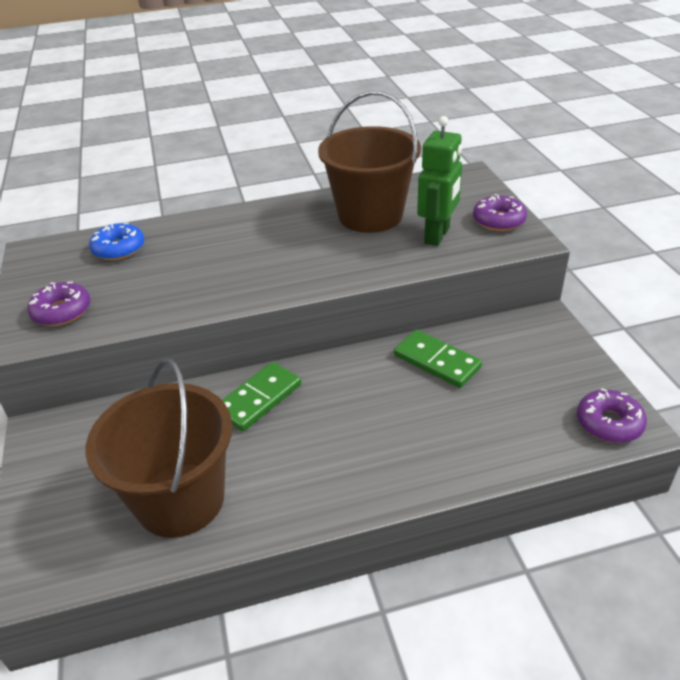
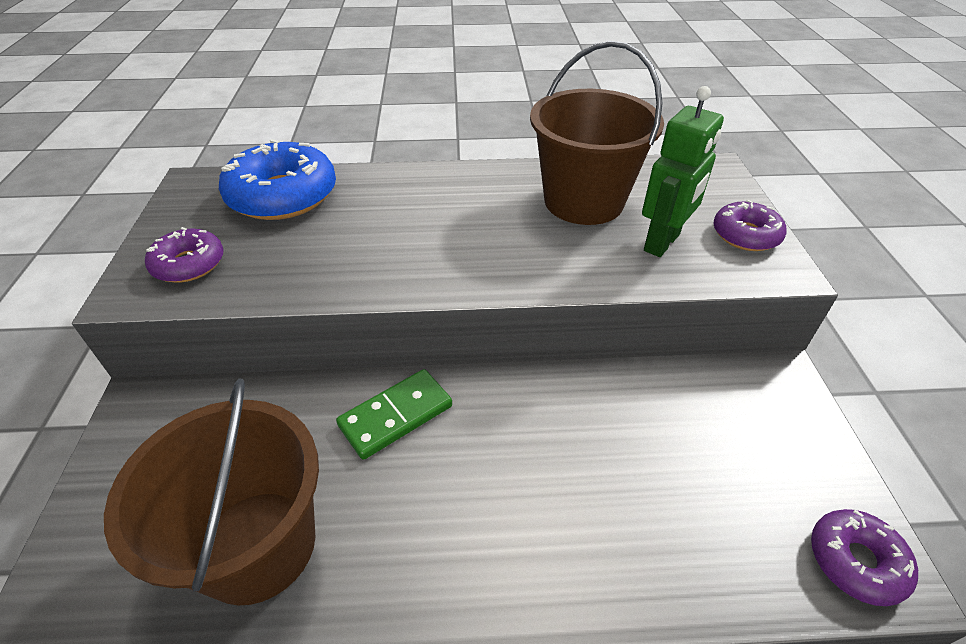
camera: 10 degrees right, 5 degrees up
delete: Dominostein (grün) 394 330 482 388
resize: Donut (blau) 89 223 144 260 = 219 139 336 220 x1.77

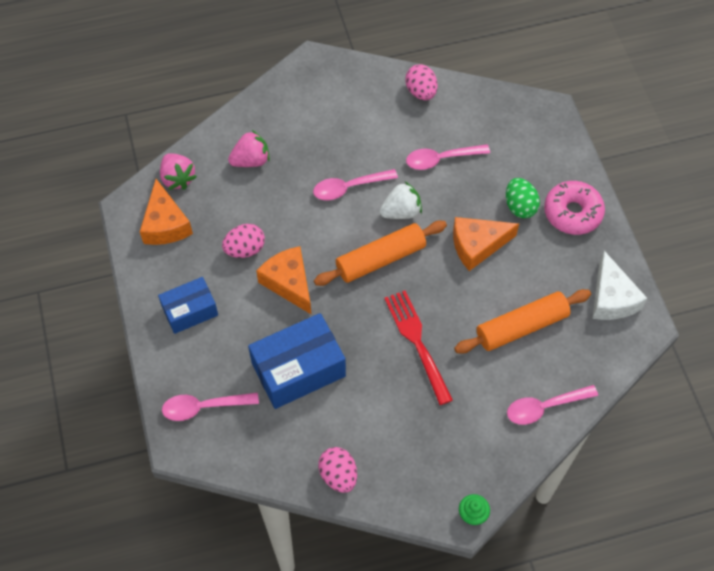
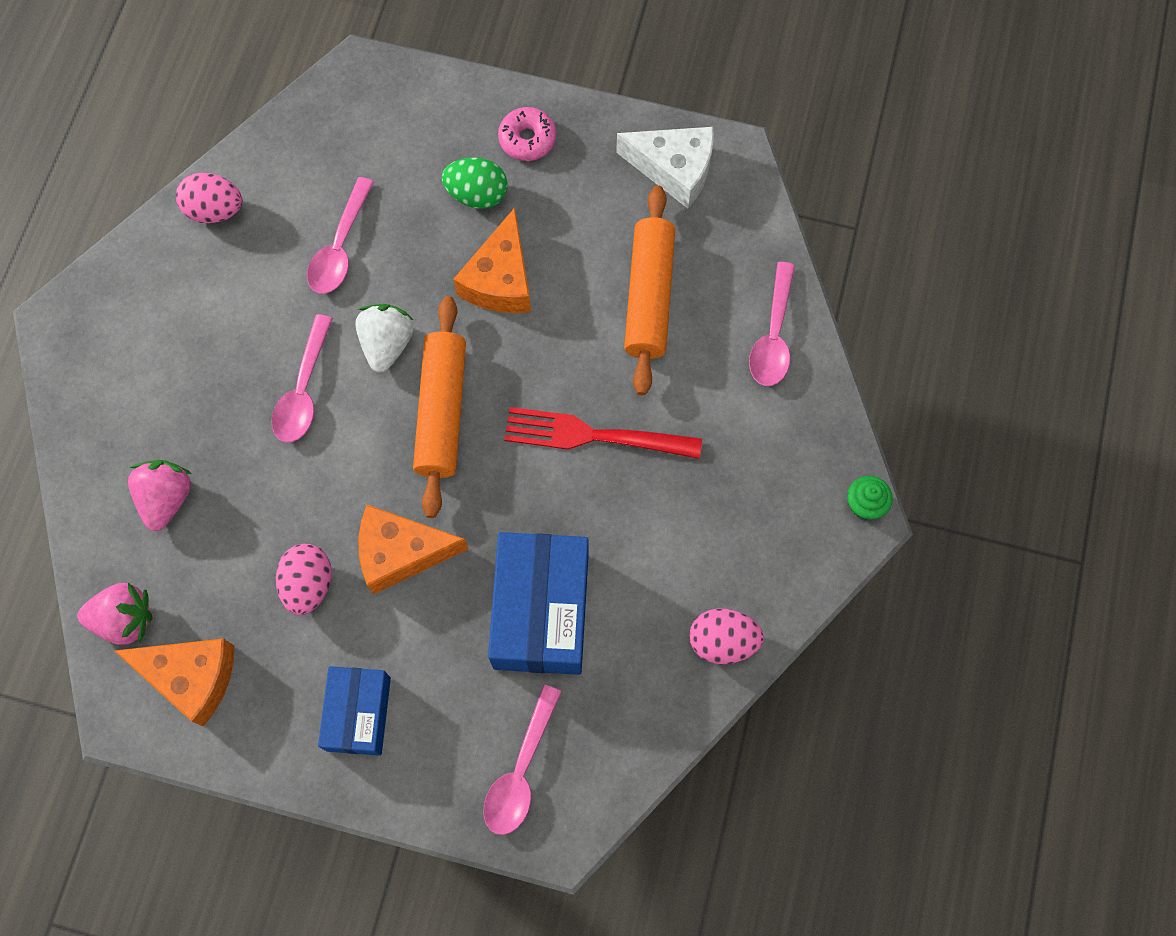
camera: 60 degrees left, 10 degrees up
resize: Donut (rosa) 544 181 605 235 = 498 107 556 161 x0.65

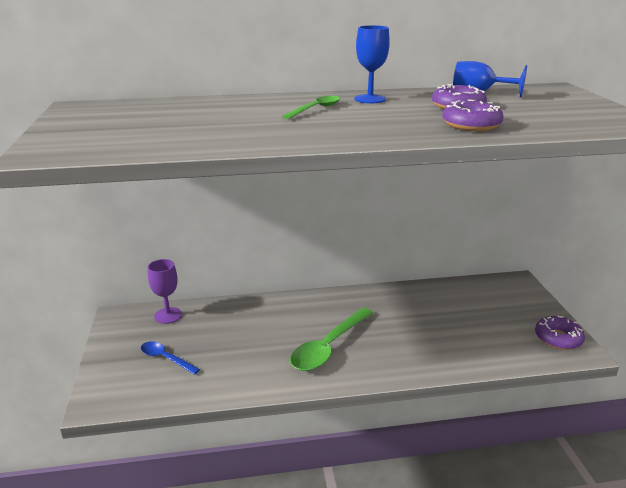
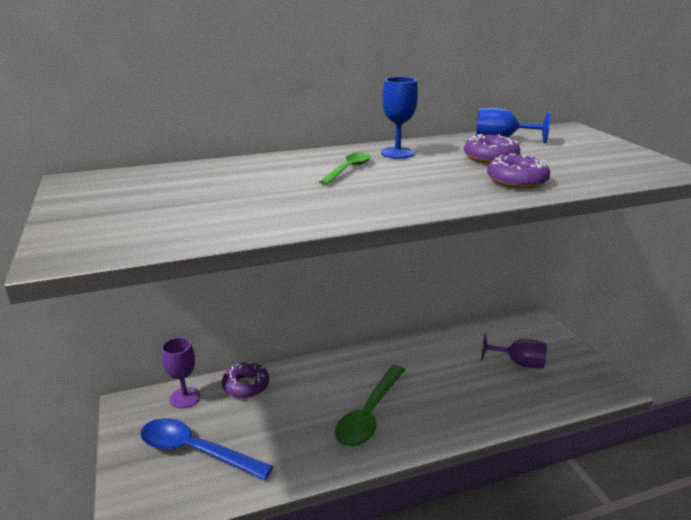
camera: 10 degrees left, 0 degrees up
insert: Kelch (lila) 481 333 547 369
move: Donut (lila) 535 316 585 350 to 222 362 269 398
resize: Löffel (blau) 141 341 200 375 = 141 418 274 480 x1.80

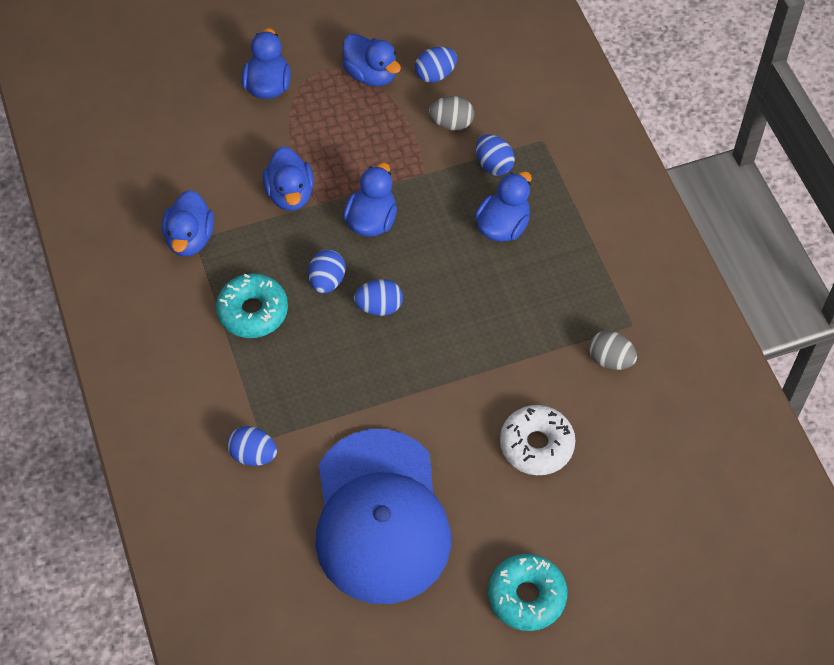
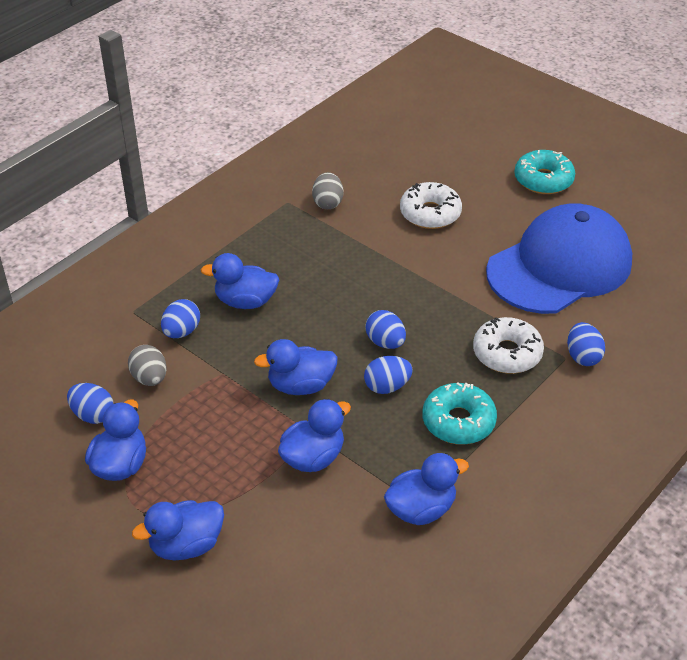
camera: 120 degrees left, 15 degrees down
insert: Donut (weiß) 473 317 544 374

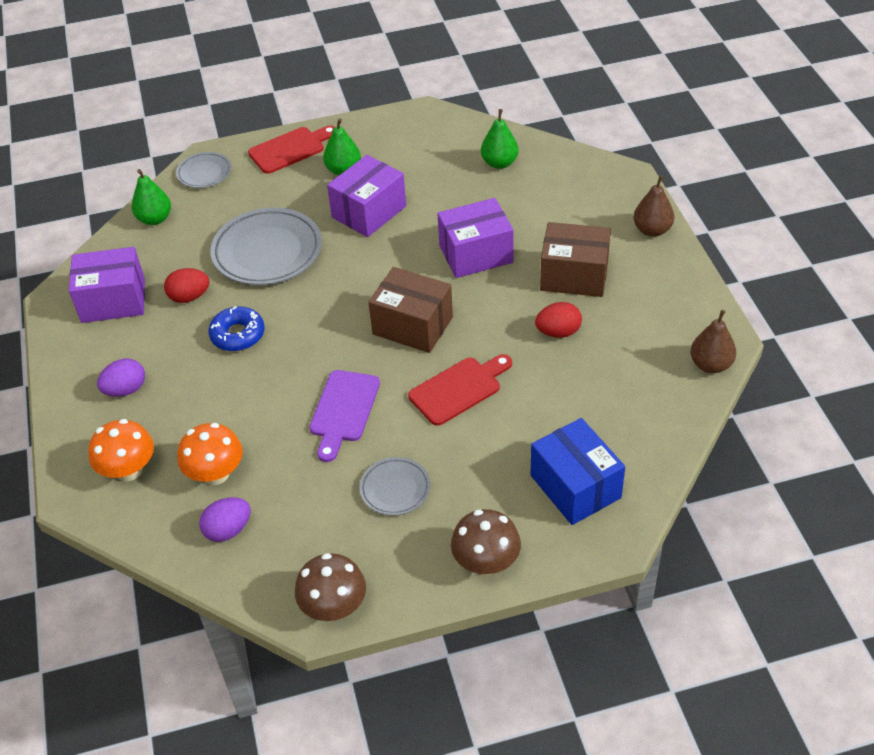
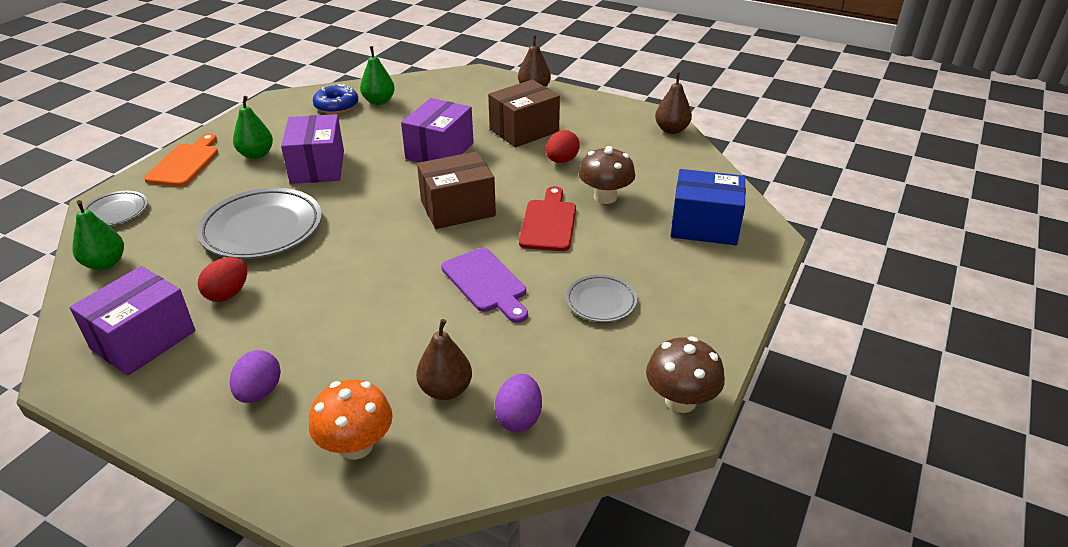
camera: 50 degrees left, 10 degrees down
move: Donut (blau) 208 306 264 351 to 313 84 358 114; Pilz (braun) 451 509 521 575 to 579 146 635 204
replace: Pilz (orange) 177 423 243 485 to Birne (braun) 416 319 472 400
recolor: Schneidebrett (rot) 248 125 335 174 to Schneidebrett (orange) 144 133 218 187

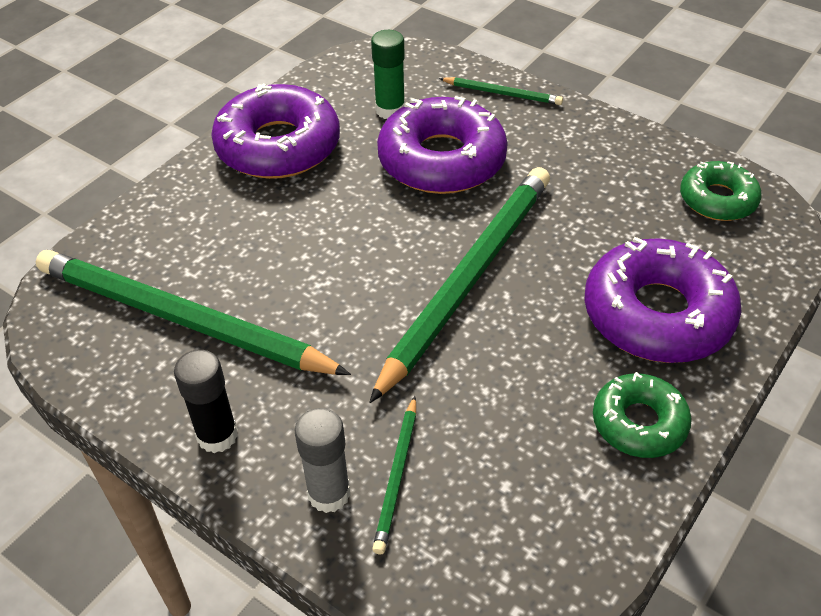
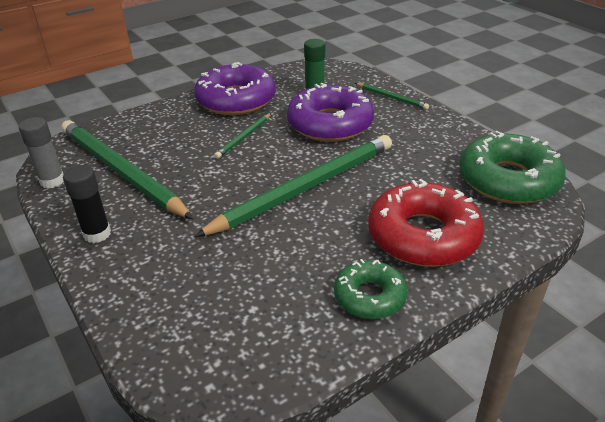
camera: 20 degrees right, 10 degrees down
move: Klebestift (grau) 295 408 351 513 to 19 117 64 188; Bleistift (grün) 372 396 416 554 to 214 113 271 159
recolor: Donut (lila) 584 237 742 363 to Donut (rot) 368 179 484 267
resize: Donut (grün) 680 161 762 221 = 459 131 566 204 x1.73

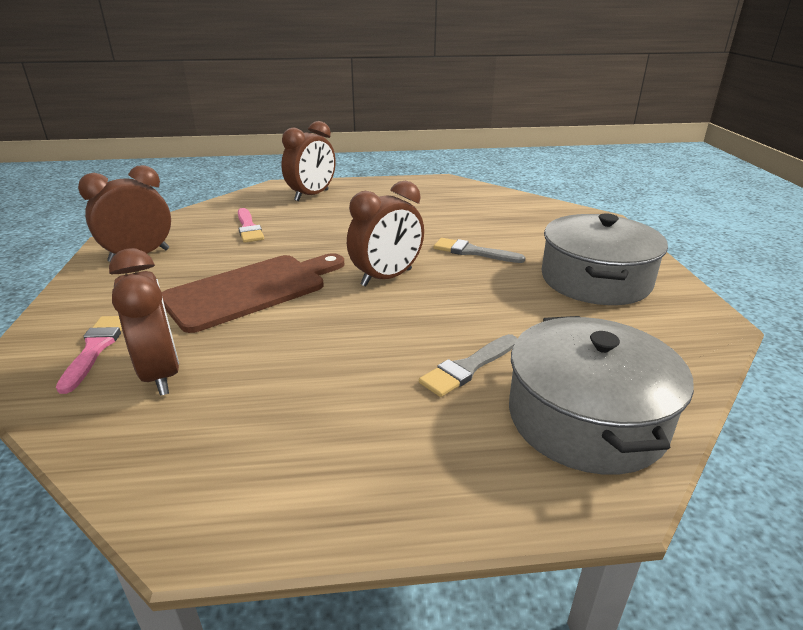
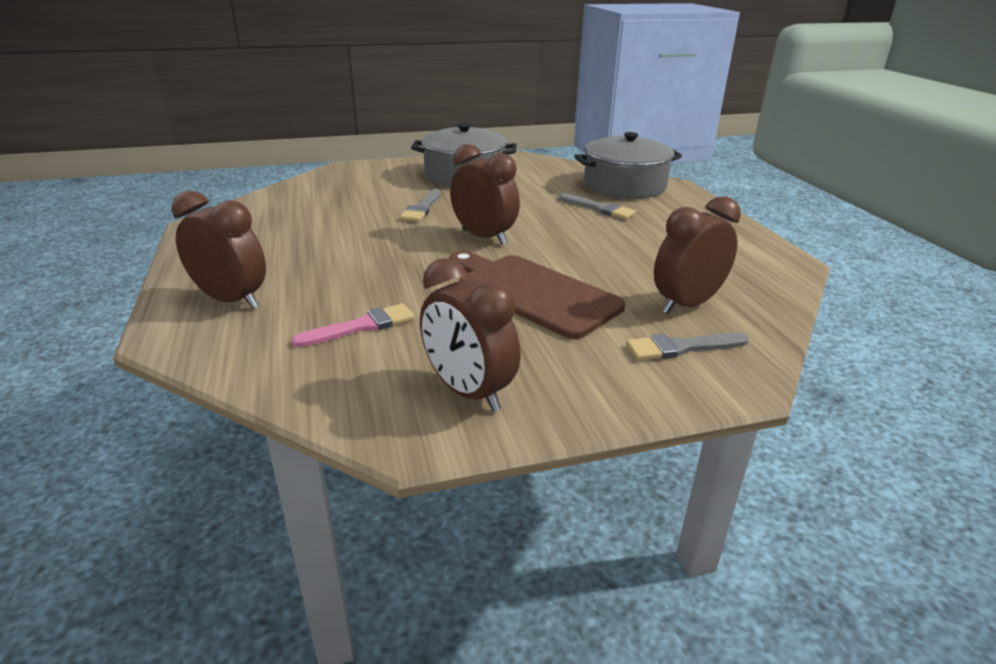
camera: 100 degrees left, 0 degrees up
recolor: Pinsel (rosa) 56 316 122 394 to Pinsel (grau) 626 333 749 360

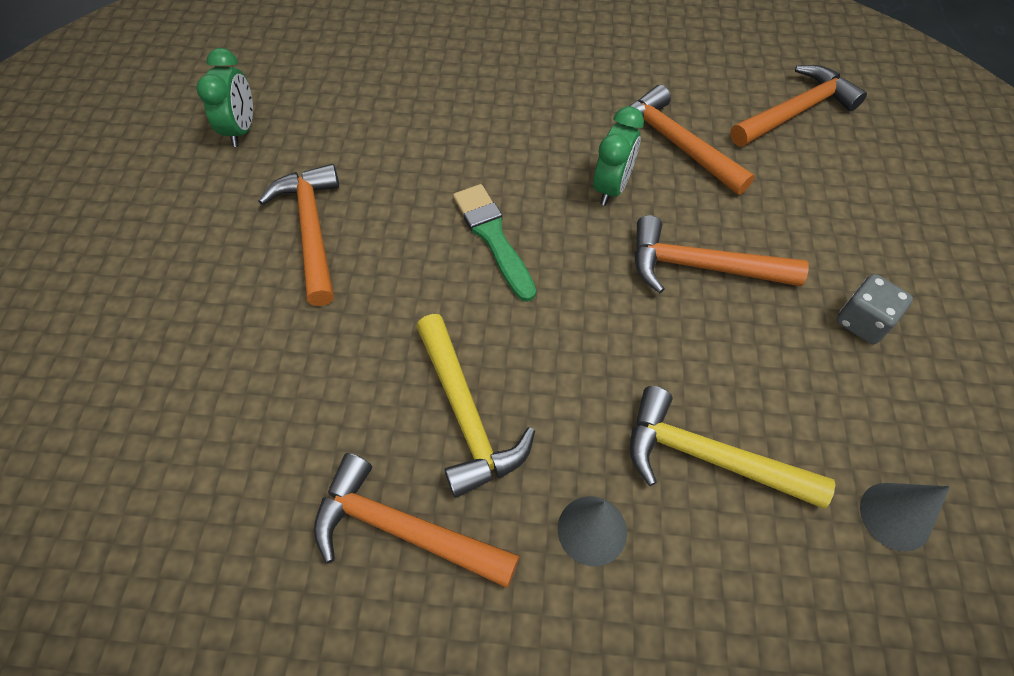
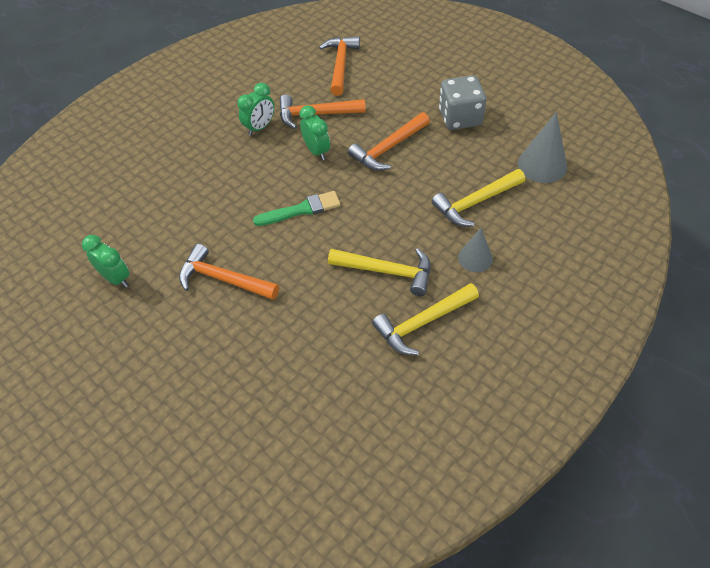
camera: 50 degrees left, 5 degrees down
insert: Wecker (grün) 237 83 274 136
recolor: Hammer (orange) 313 453 519 588 to Hammer (gelb) 372 283 479 355
rotate: Pinsel (grün) 453 184 536 302 = 253 191 341 226 150 degrees clockwise
resize: Spielwürfel (grau) 836 274 913 344 = 439 75 486 130 x1.66; Kegel (grau) 860 483 950 552 = 518 112 567 183 x1.56

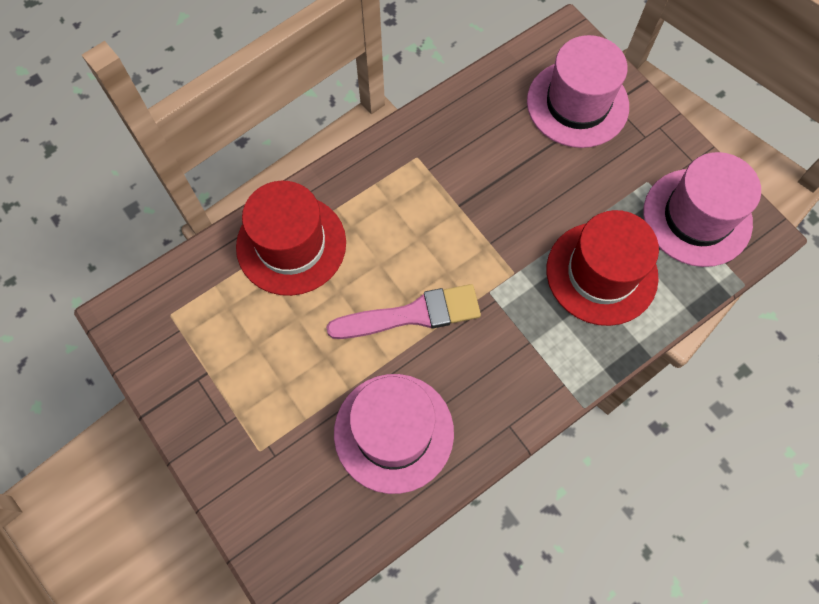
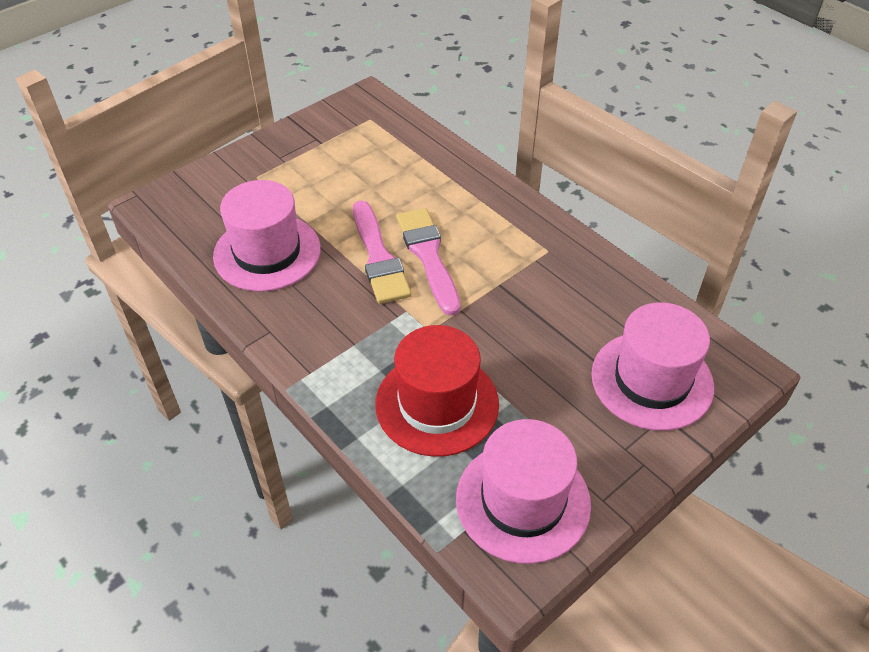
camera: 85 degrees right, 20 degrees down
delete: Hut (rot) 236 181 346 296
insert: Pinsel (rosa) 396 208 460 316

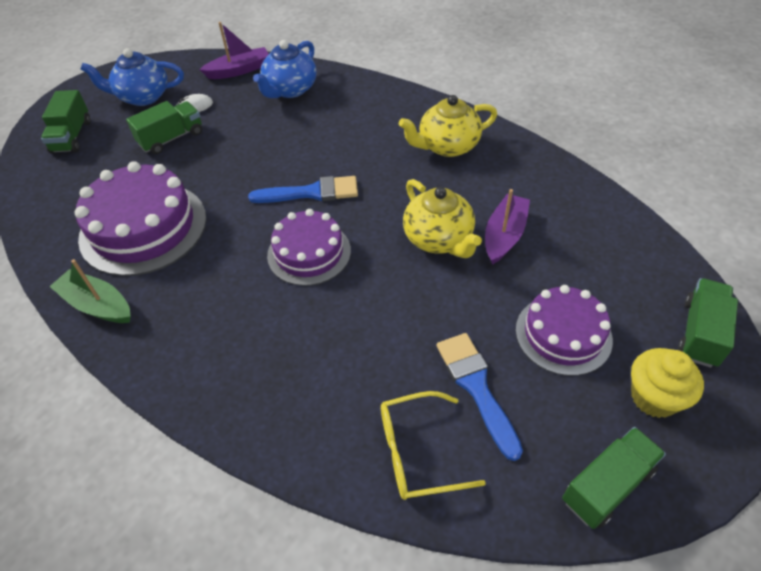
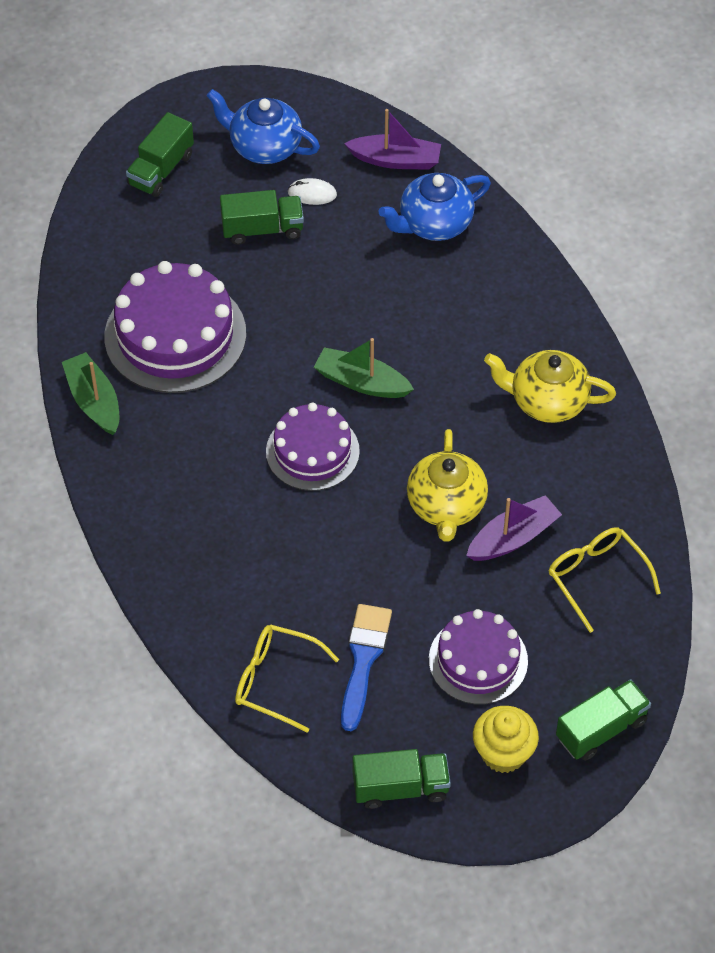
camera: 30 degrees right, 5 degrees up
insert: Brille (gelb) 548 527 661 633
replace: Pinsel (blau) 248 176 358 203 to Boot (grün) 314 338 414 398

